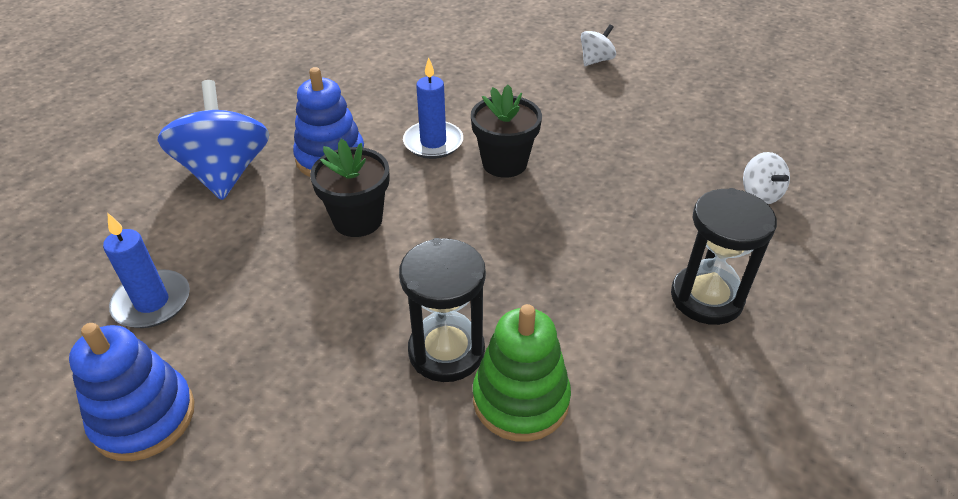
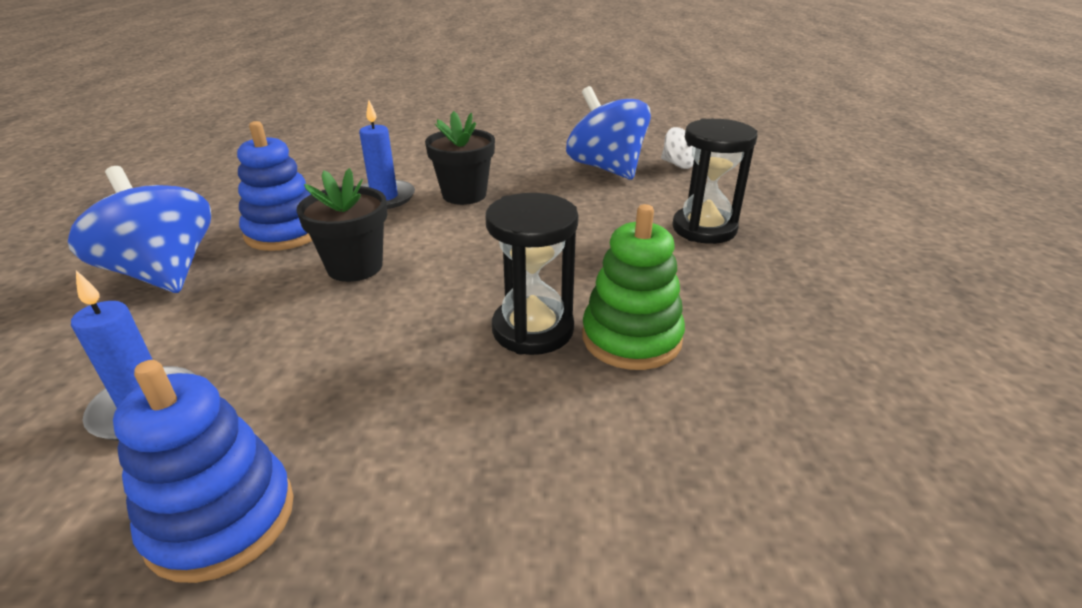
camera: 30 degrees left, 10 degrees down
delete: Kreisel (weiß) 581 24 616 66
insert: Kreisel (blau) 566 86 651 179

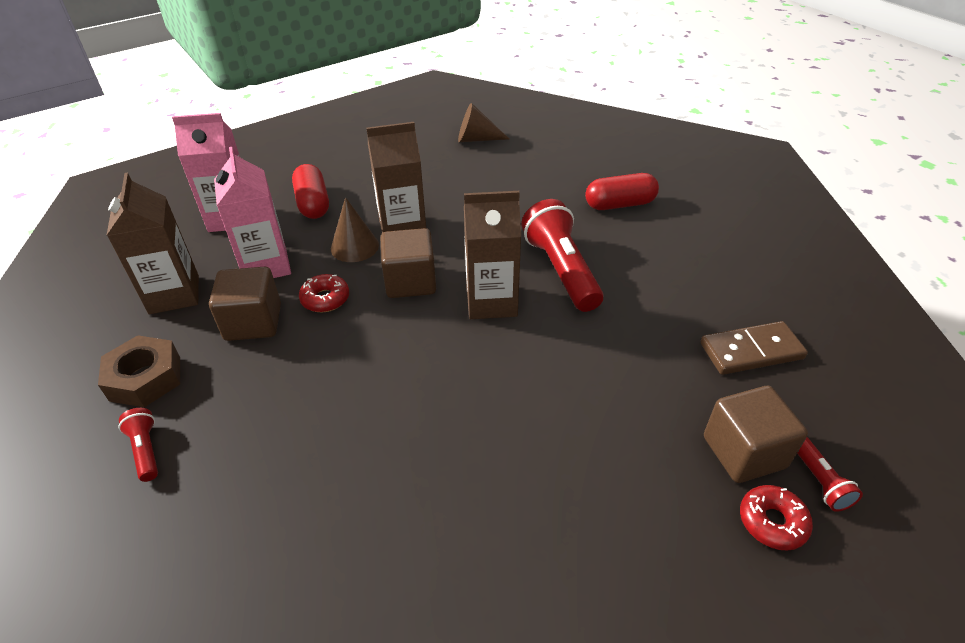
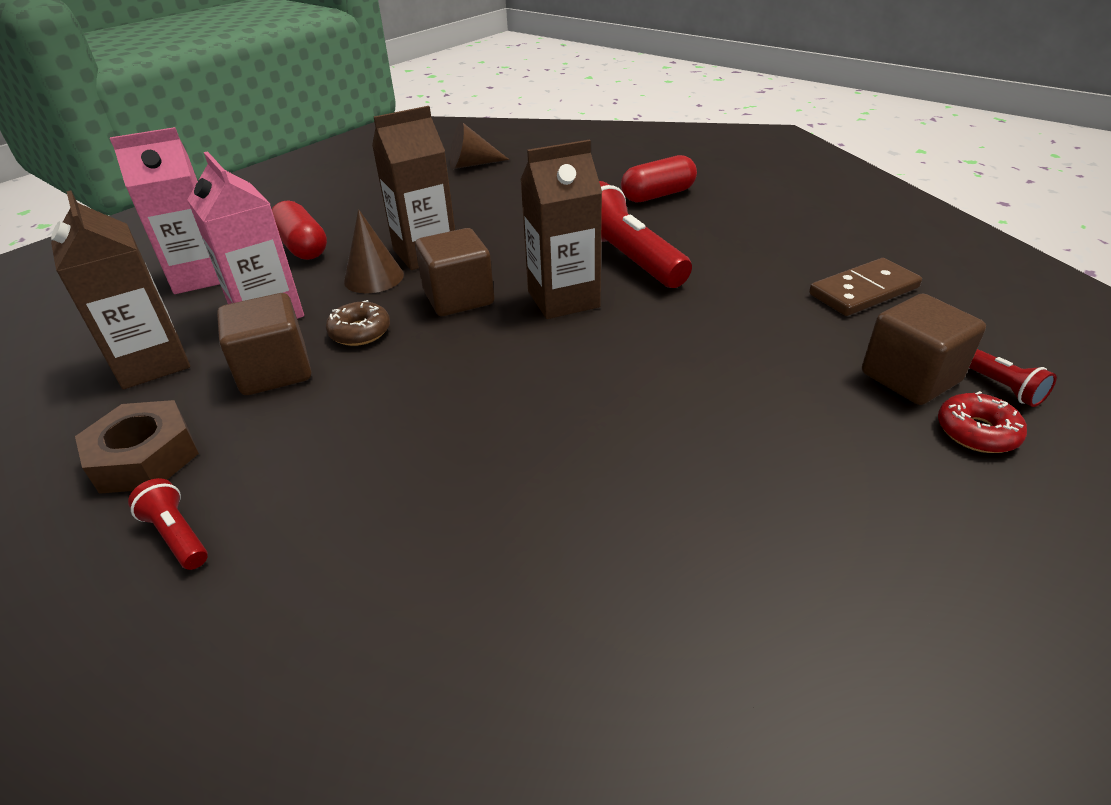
camera: 15 degrees left, 5 degrees down
recolor: Donut (rot) 299 274 349 312 to Donut (braun) 326 300 390 346

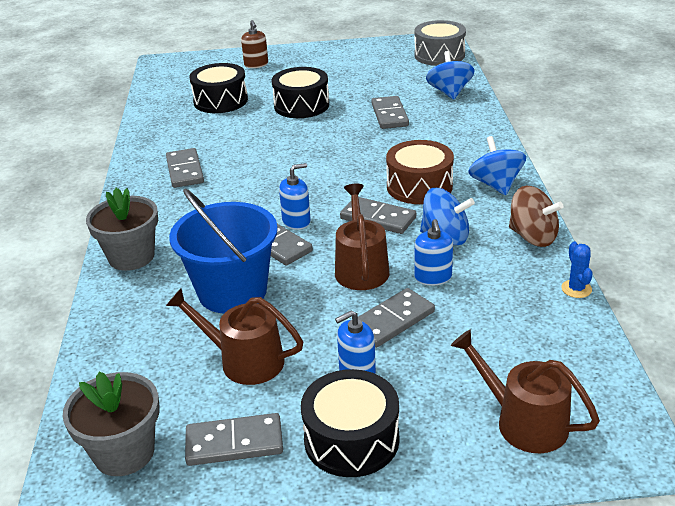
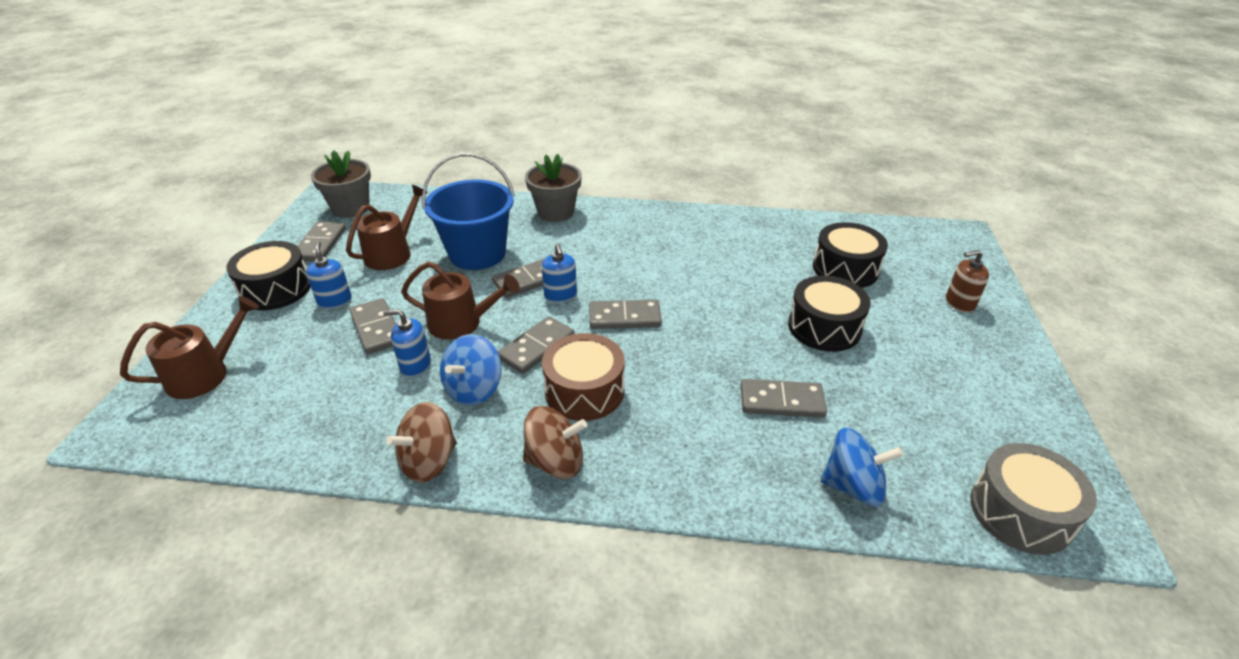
camera: 100 degrees right, 5 degrees up
delete: Kaktus (blau) 561 242 593 298
move: Dominostein (grau) 166 148 204 188 to 589 300 662 329
recolor: Kreisel (blau) 468 136 526 195 to Kreisel (braun) 523 406 587 479

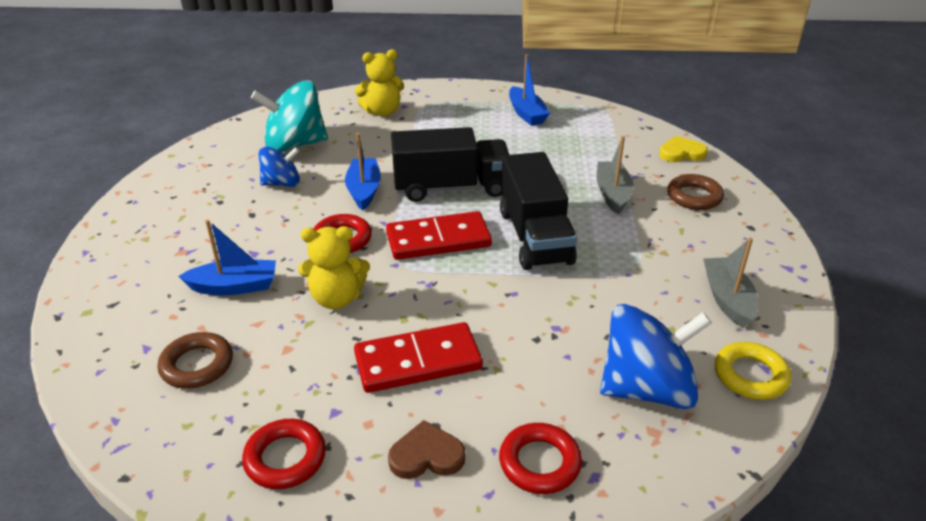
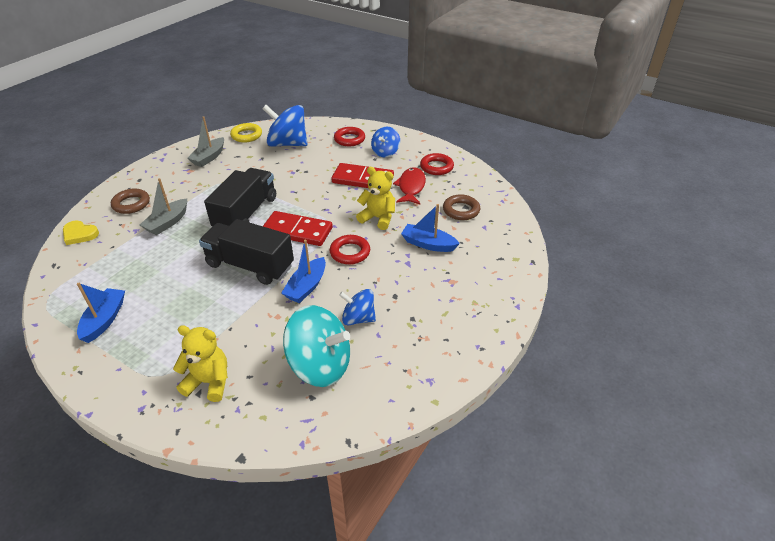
camera: 150 degrees left, 5 degrees up
insert: Fisch (rot) 393 167 426 204
replace: Herz (braun) 388 420 465 479 to Kreisel (blau) 371 127 400 157

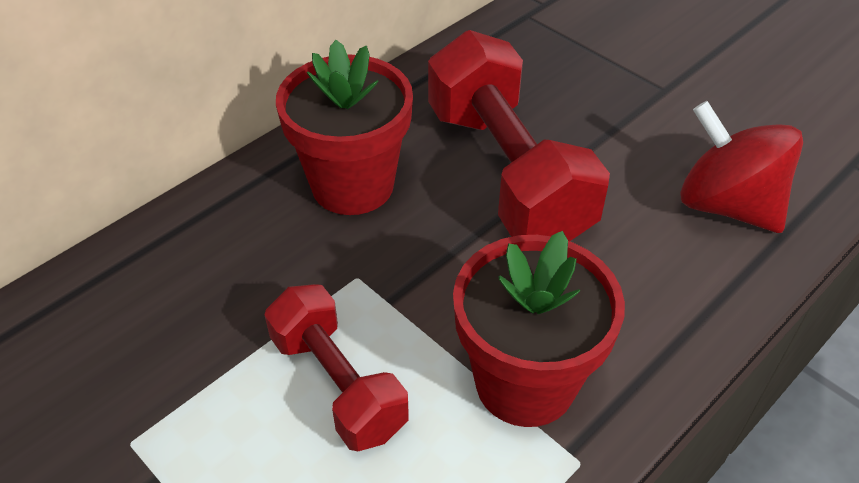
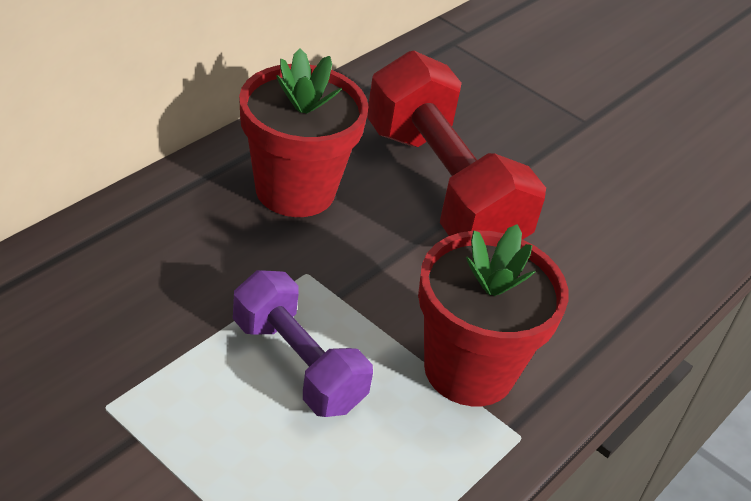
camera: 10 degrees left, 5 degrees down
delete: Kreisel (rot) 680 101 803 233
recolor: Hantel (rot) 265 284 409 451 to Hantel (lila) 233 270 373 417

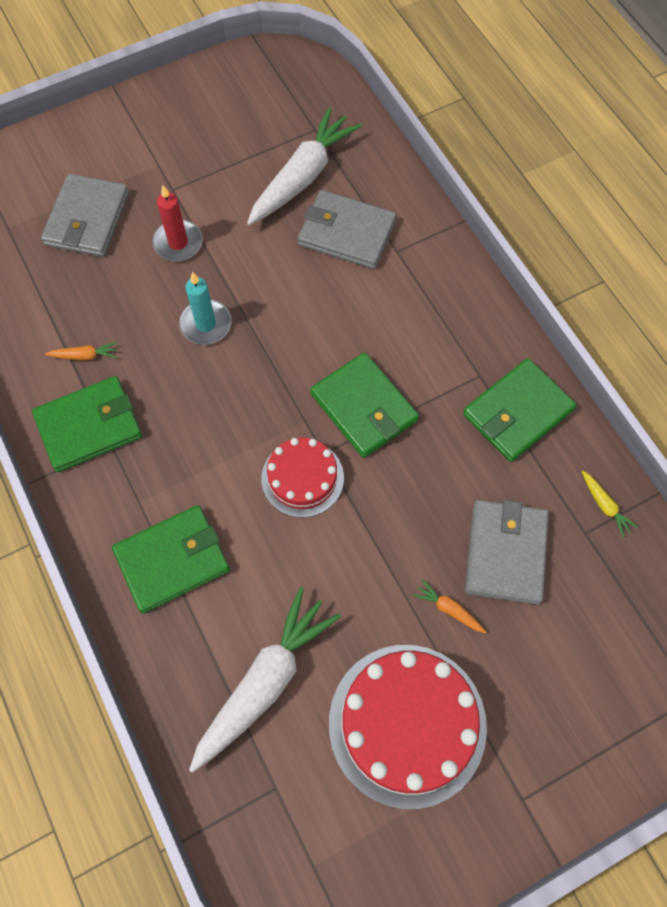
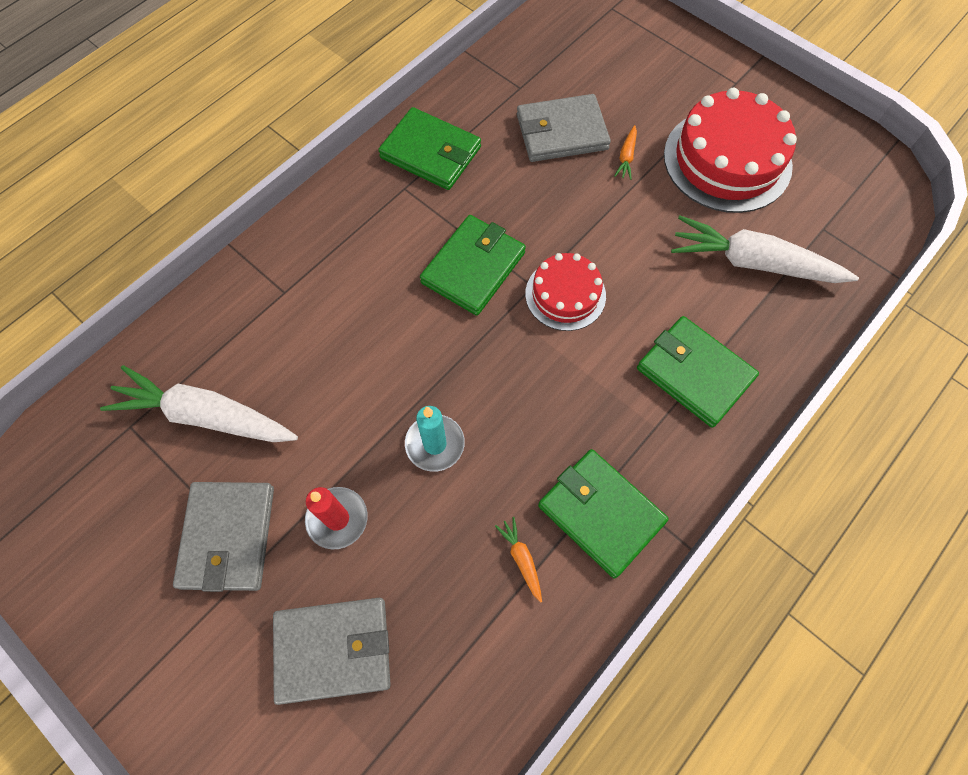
camera: 110 degrees left, 0 degrees up
delete: Karotte (gelb) 582 471 638 537
move: Geldbörse (grau) 298 190 396 269 to 173 482 274 592

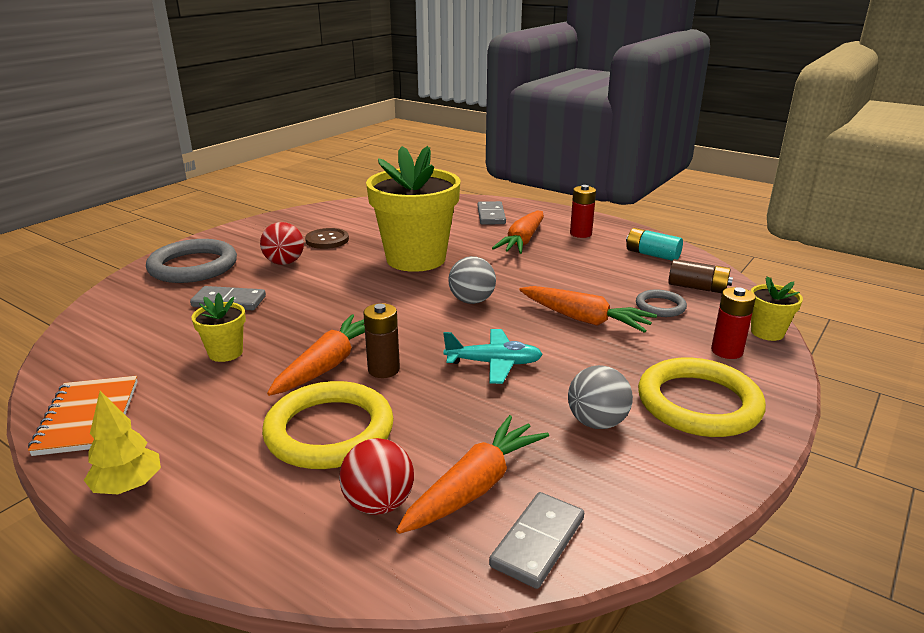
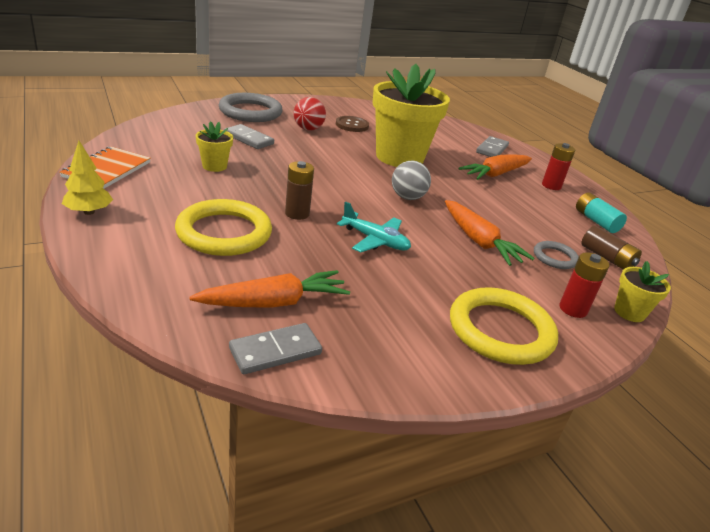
camera: 25 degrees right, 5 degrees up
delete: Karotte (orange) 267 314 365 396; Ball (rot) 339 438 414 515; Ball (grau) 568 365 633 429

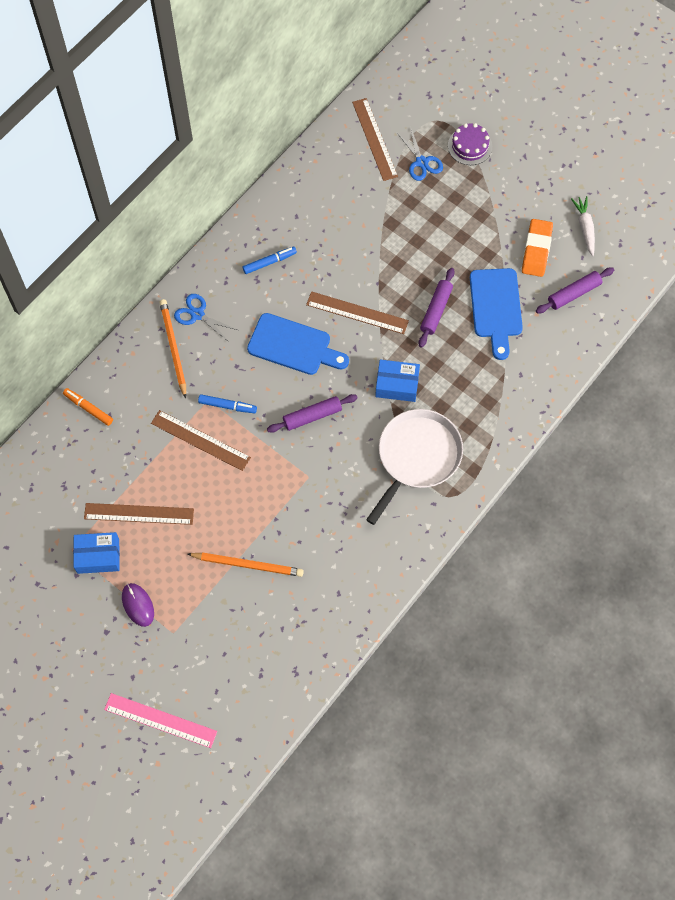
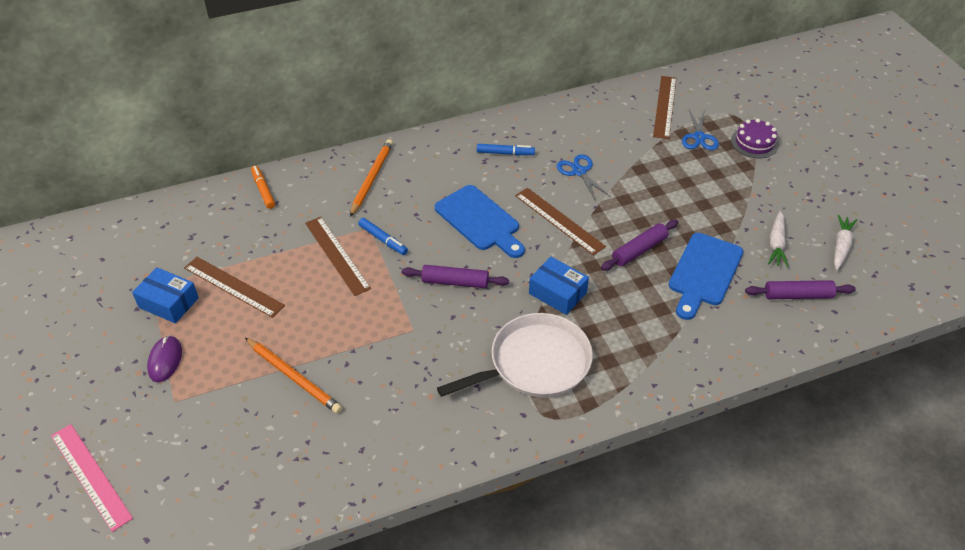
camera: 30 degrees right, 20 degrees down
move: Schere (blau) 174 294 237 342 to 557 154 611 201
replace: Radiergummi (orange) 522 219 553 277 to Karotte (weiß) 768 211 788 267

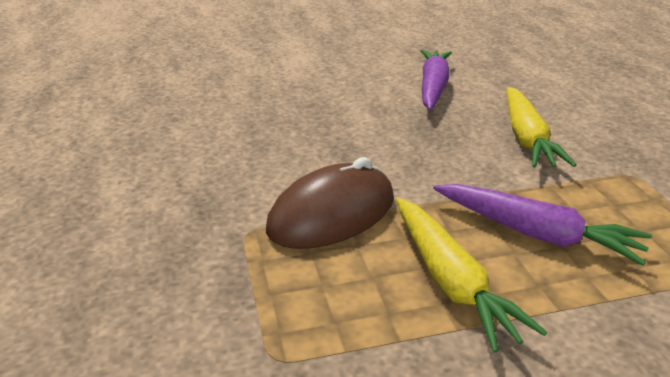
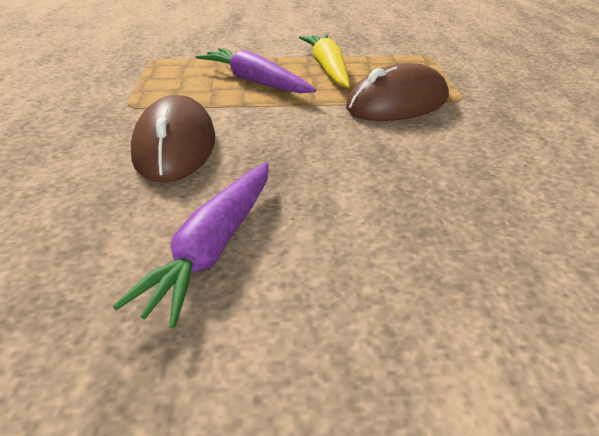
camera: 170 degrees left, 5 degrees up
replace: Karotte (gelb) 507 87 577 167 to Computermaus (braun) 131 95 215 183

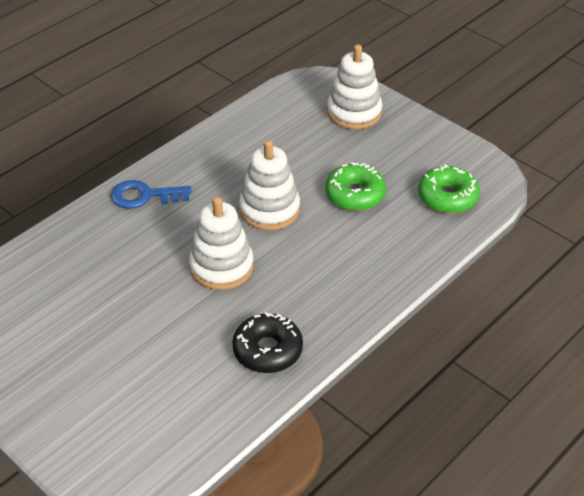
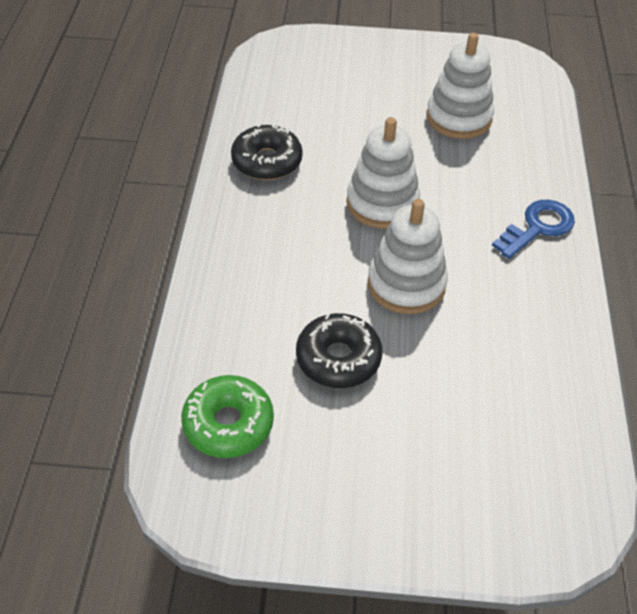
camera: 140 degrees right, 5 degrees up
move: Stapelspielzeug (weiß) 327 45 382 129 to 426 33 494 139
recolor: Donut (grün) 325 162 386 211 to Donut (schwarz) 296 313 382 388

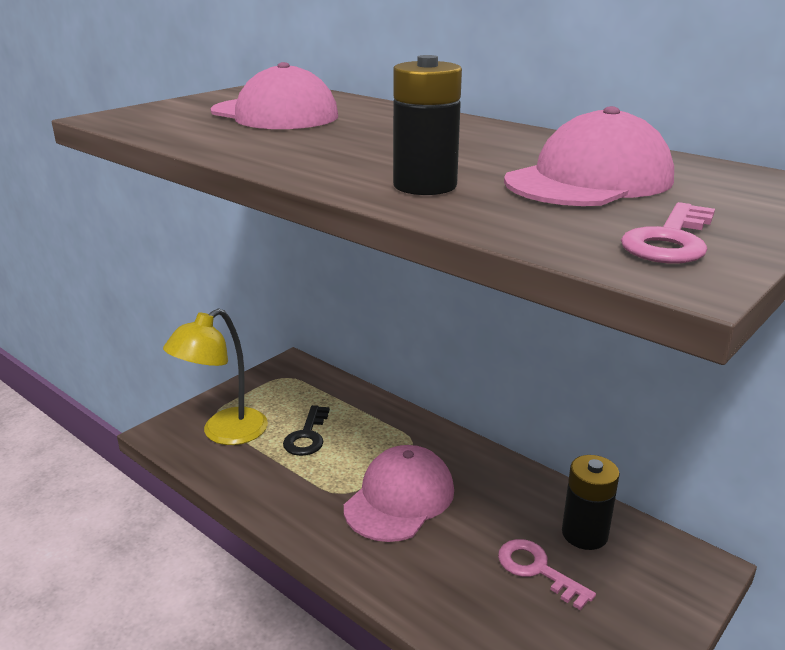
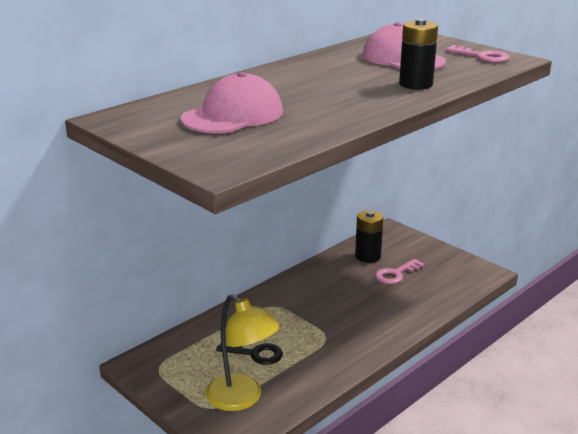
camera: 85 degrees left, 0 degrees up
delete: Kappe (rosa) 344 445 454 542

